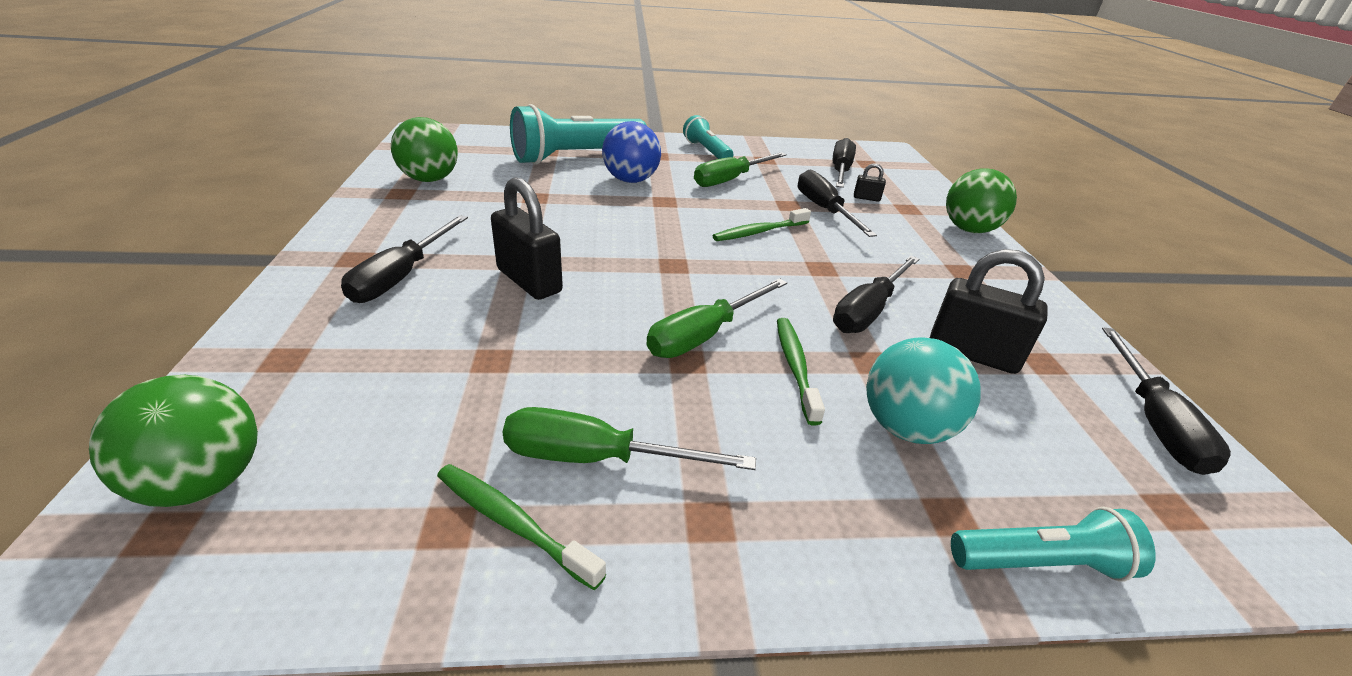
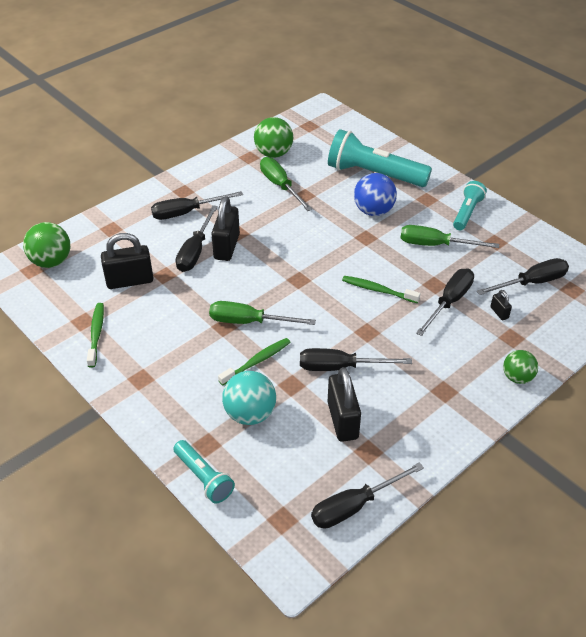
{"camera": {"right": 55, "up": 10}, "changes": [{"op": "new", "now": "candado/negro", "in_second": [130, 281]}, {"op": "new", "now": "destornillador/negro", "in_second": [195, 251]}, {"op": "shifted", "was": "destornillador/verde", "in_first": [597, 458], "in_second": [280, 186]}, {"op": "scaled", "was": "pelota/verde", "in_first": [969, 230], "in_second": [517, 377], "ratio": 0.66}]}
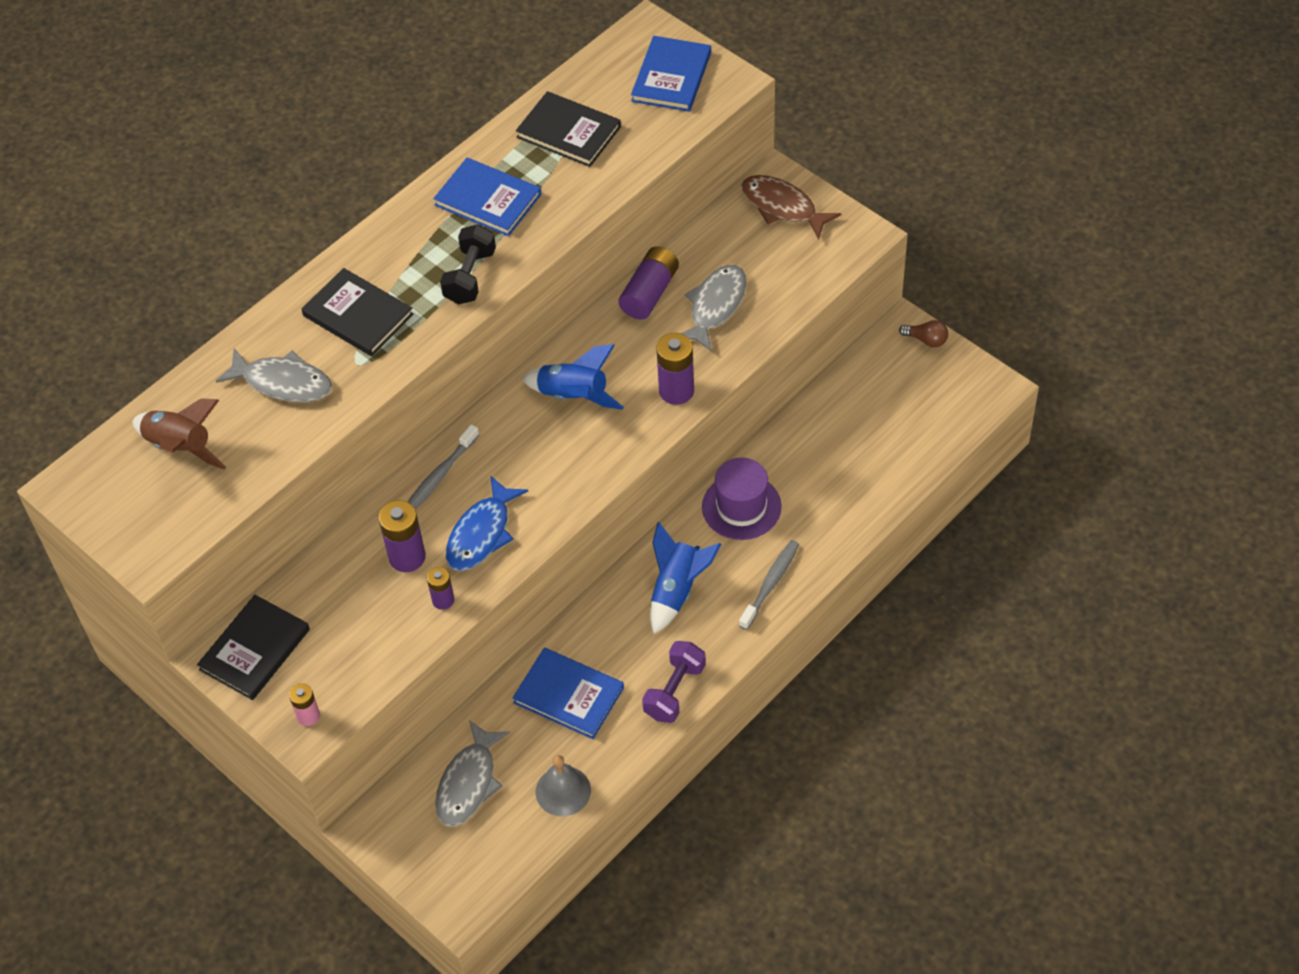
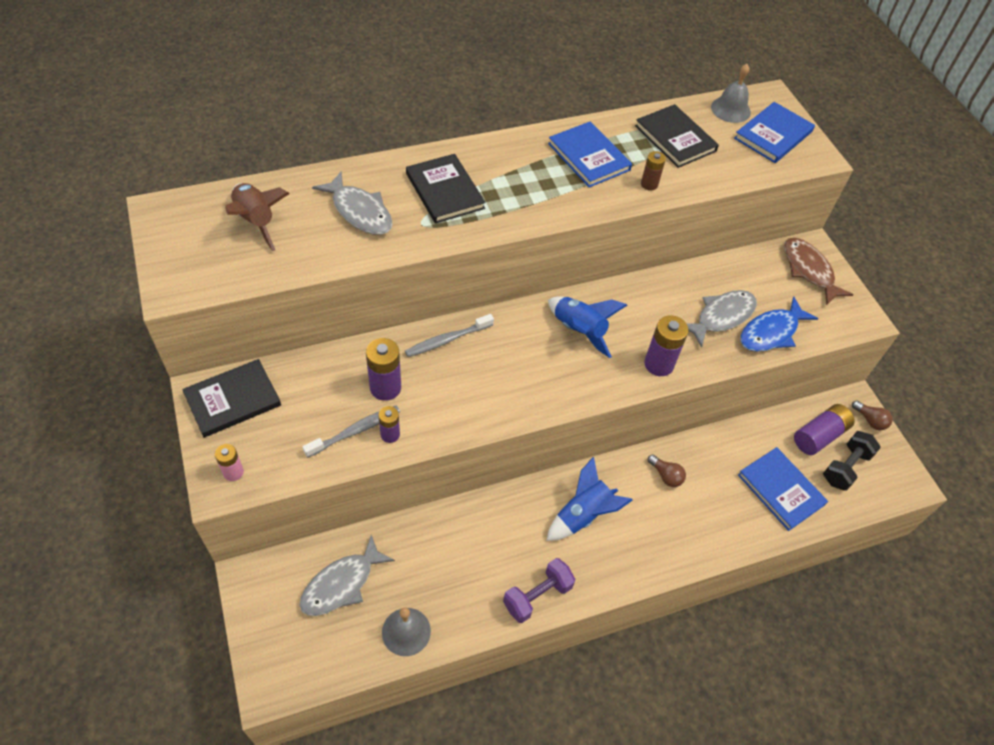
{"camera": {"right": 20, "up": 0}, "changes": [{"op": "shifted", "was": "cepillo de dientes/gris", "in_first": [770, 584], "in_second": [355, 431]}, {"op": "new", "now": "pila/marrón", "in_second": [649, 184]}, {"op": "swapped", "was": "sombrero/morado", "now": "bombilla/marrón", "in_first": [741, 507], "in_second": [666, 476]}, {"op": "new", "now": "campana/gris", "in_second": [730, 109]}, {"op": "shifted", "was": "libro/azul", "in_first": [569, 695], "in_second": [781, 489]}, {"op": "shifted", "was": "pez/azul", "in_first": [482, 534], "in_second": [771, 332]}, {"op": "shifted", "was": "pila/morado", "in_first": [649, 293], "in_second": [819, 436]}, {"op": "shifted", "was": "mancuerna/negro", "in_first": [470, 276], "in_second": [845, 467]}]}
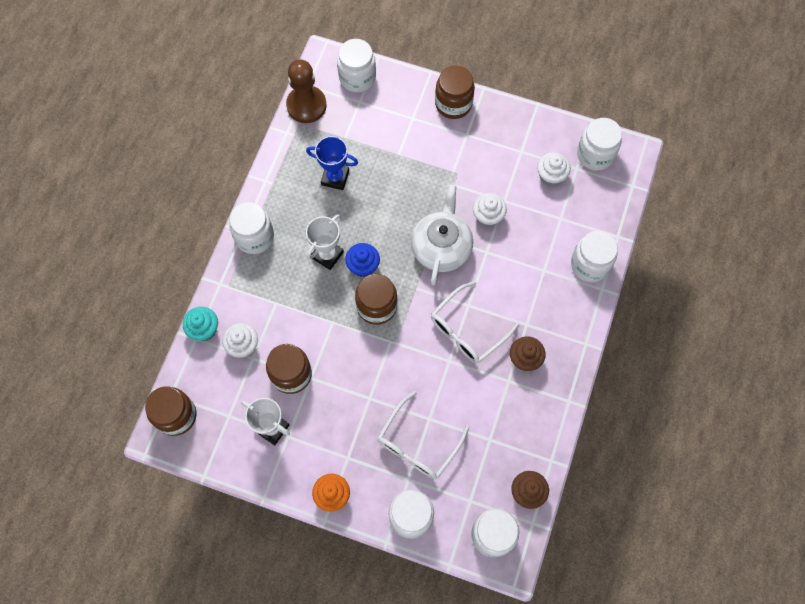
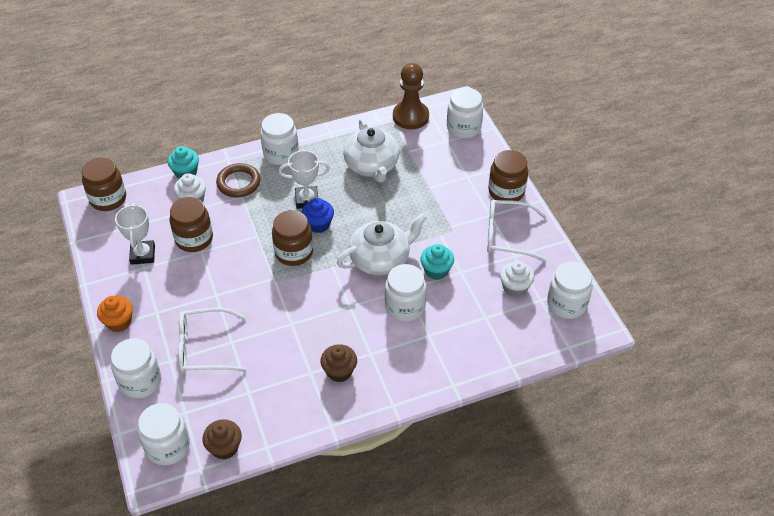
{"camera": {"right": 50, "up": -20}, "changes": [{"op": "new", "now": "anillo/marrón", "in_second": [238, 183]}, {"op": "swapped", "was": "trofeo/azul", "now": "tetera/blanco", "in_first": [335, 177], "in_second": [372, 166]}, {"op": "shifted", "was": "tarro/blanco", "in_first": [589, 264], "in_second": [405, 307]}, {"op": "repainted", "was": "magdalena/blanco", "now": "magdalena/turquesa", "in_first": [487, 216], "in_second": [436, 270]}, {"op": "shifted", "was": "gafas/blanco", "in_first": [468, 329], "in_second": [508, 236]}]}
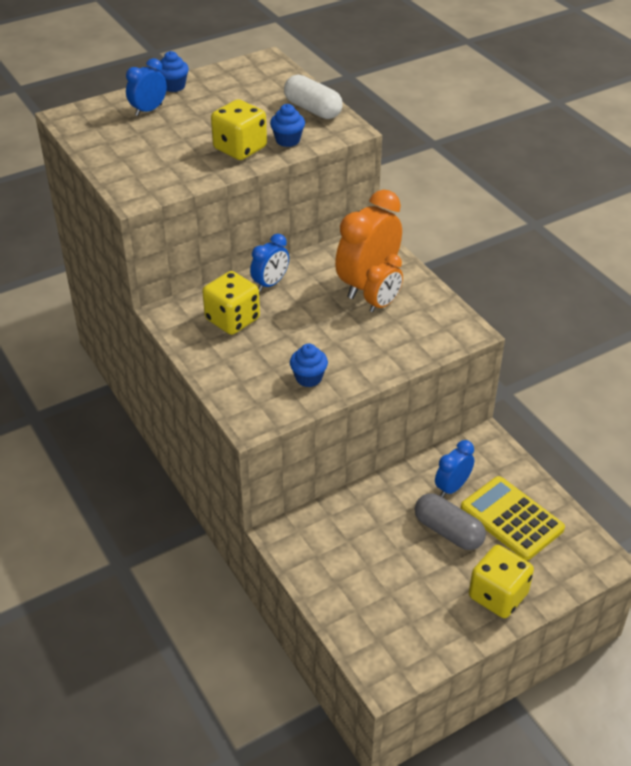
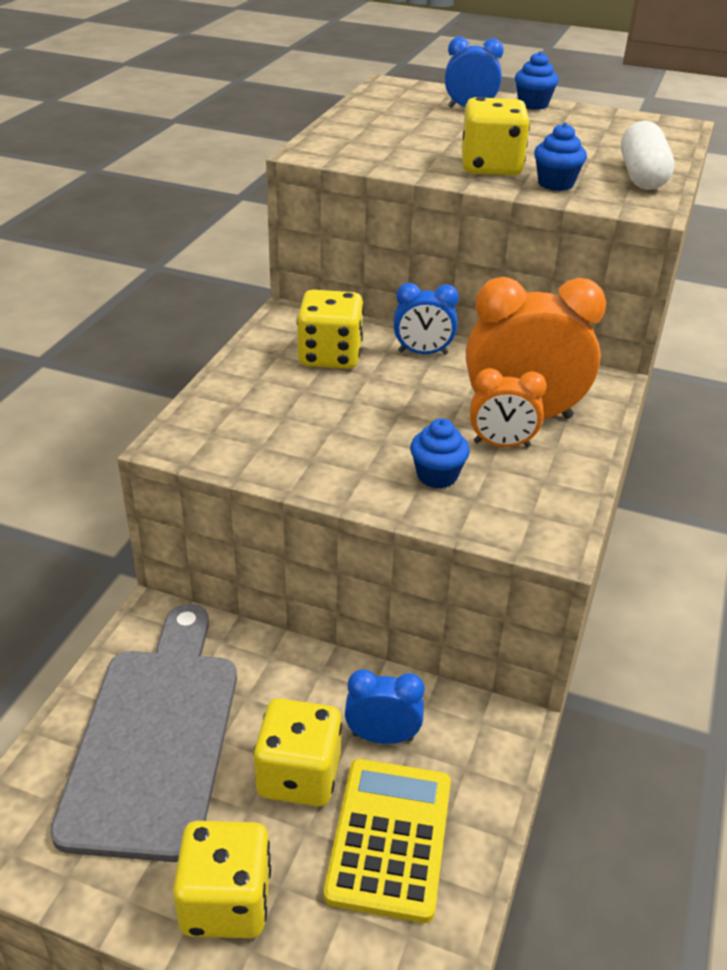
{"camera": {"right": 50, "up": -5}, "changes": [{"op": "new", "now": "tabla de cortar/gris", "in_second": [155, 737]}, {"op": "swapped", "was": "cápsula/gris", "now": "dado/amarillo", "in_first": [448, 531], "in_second": [299, 775]}, {"op": "shifted", "was": "magdalena/azul", "in_first": [308, 378], "in_second": [437, 476]}]}
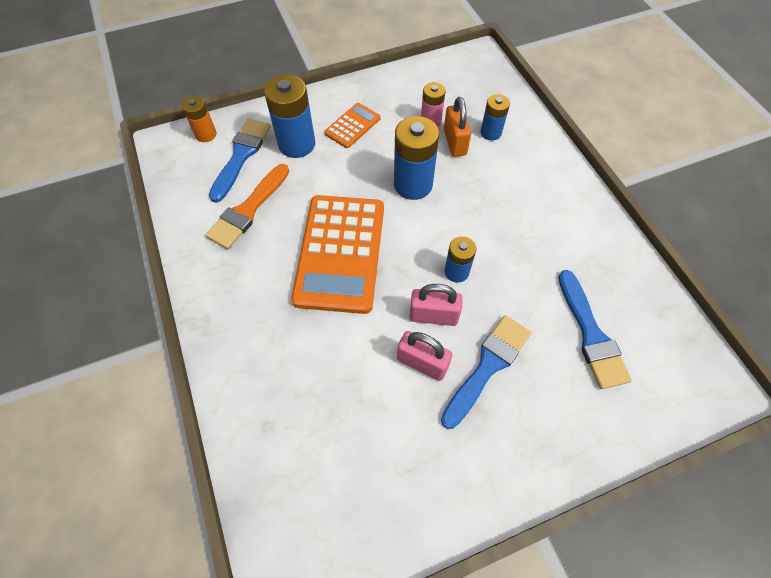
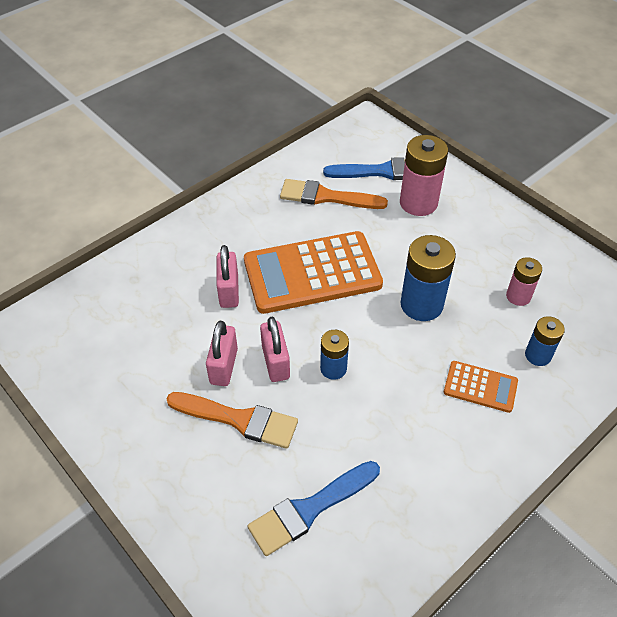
{"camera": {"right": 70, "up": -10}, "changes": [{"op": "repainted", "was": "pincel/azul", "now": "pincel/naranja", "in_first": [487, 366], "in_second": [239, 419]}, {"op": "new", "now": "candado/rosa", "in_second": [229, 291]}, {"op": "repainted", "was": "pila/azul", "now": "pila/rosa", "in_first": [297, 144], "in_second": [418, 203]}, {"op": "shifted", "was": "calculadora/naranja", "in_first": [352, 126], "in_second": [480, 387]}, {"op": "gone", "was": "pila/naranja", "in_first": [206, 134]}, {"op": "gone", "was": "candado/naranja", "in_first": [455, 142]}]}
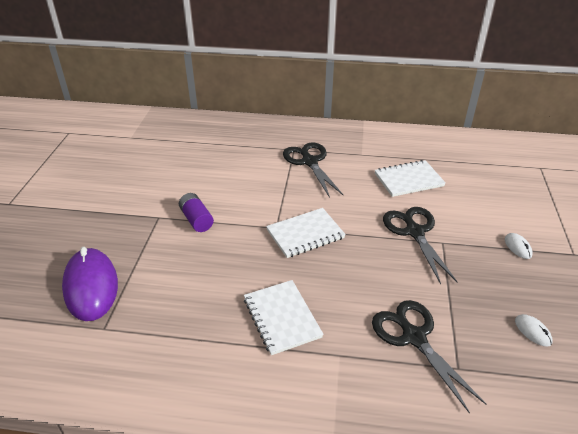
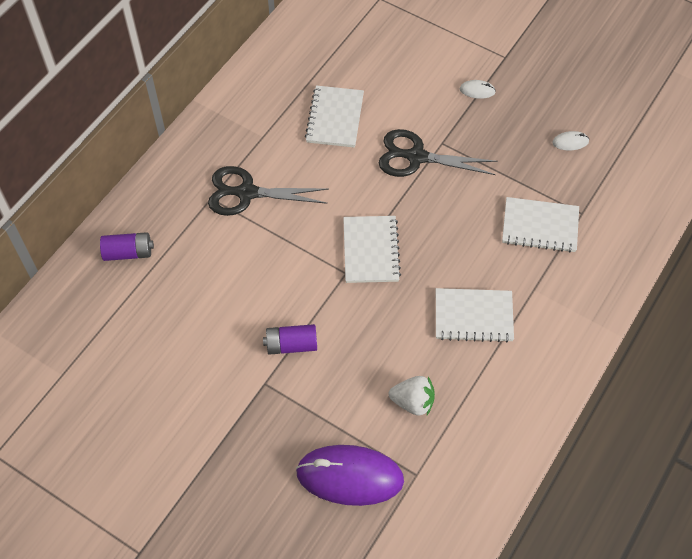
{"camera": {"right": -65, "up": 20}, "changes": [{"op": "new", "now": "pila/morado", "in_second": [128, 253]}, {"op": "new", "now": "fresa/blanco", "in_second": [413, 402]}, {"op": "swapped", "was": "tijeras/negro", "now": "cuaderno/blanco", "in_first": [414, 337], "in_second": [540, 226]}]}
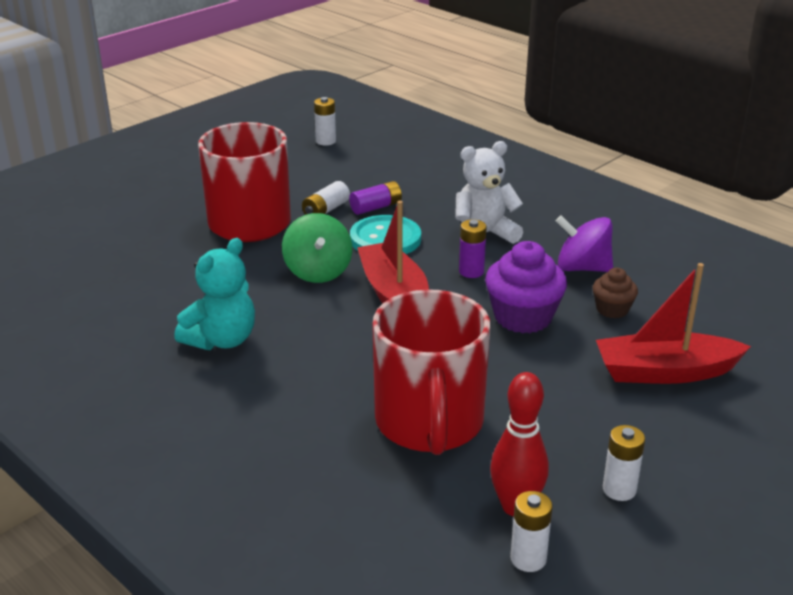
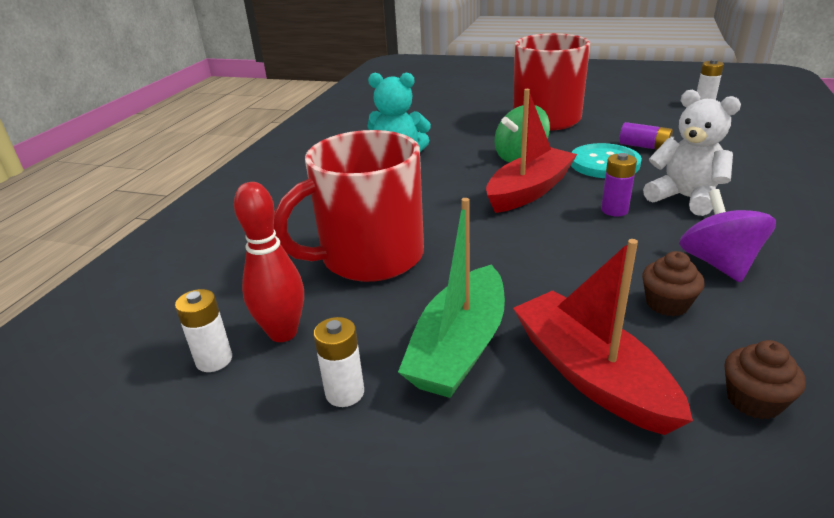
{"camera": {"right": 65, "up": 0}, "changes": [{"op": "new", "now": "barco/verde", "in_second": [459, 347]}, {"op": "new", "now": "magdalena/marrón", "in_second": [753, 400]}, {"op": "gone", "was": "pila/blanco", "in_first": [326, 210]}, {"op": "gone", "was": "magdalena/morado", "in_first": [523, 317]}]}
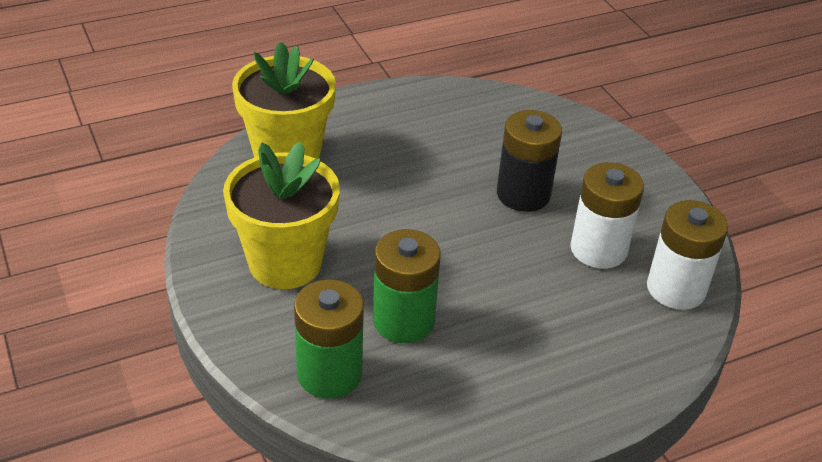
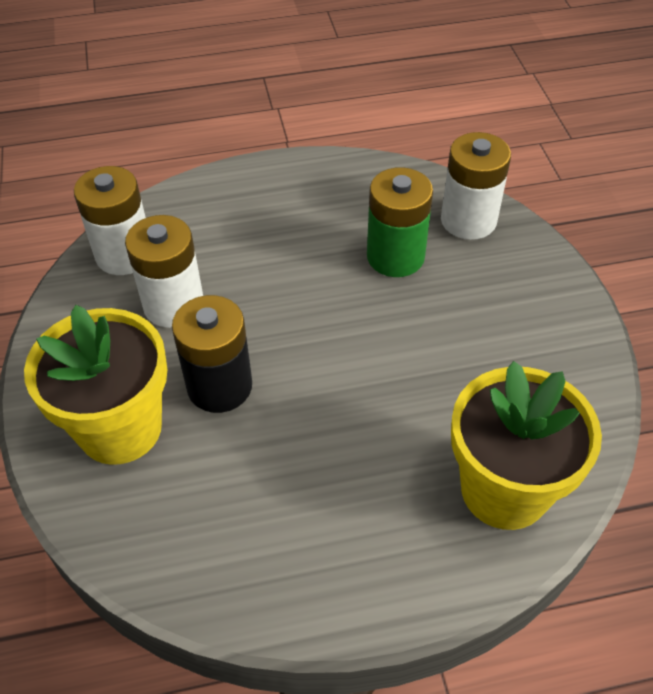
{"camera": {"right": -165, "up": 10}, "changes": [{"op": "shifted", "was": "maceta/amarillo", "in_first": [285, 263], "in_second": [120, 428]}, {"op": "repainted", "was": "pila/verde", "now": "pila/blanco", "in_first": [329, 373], "in_second": [468, 220]}]}
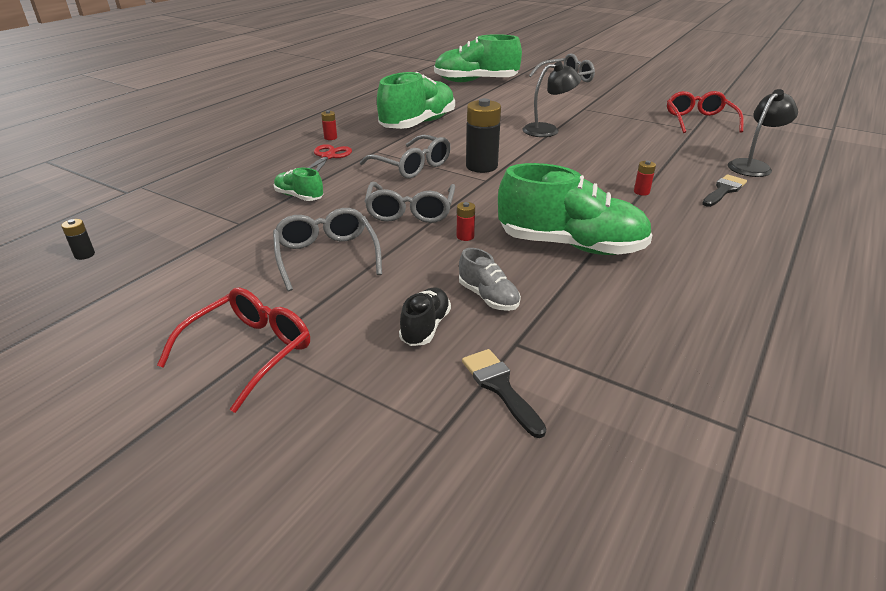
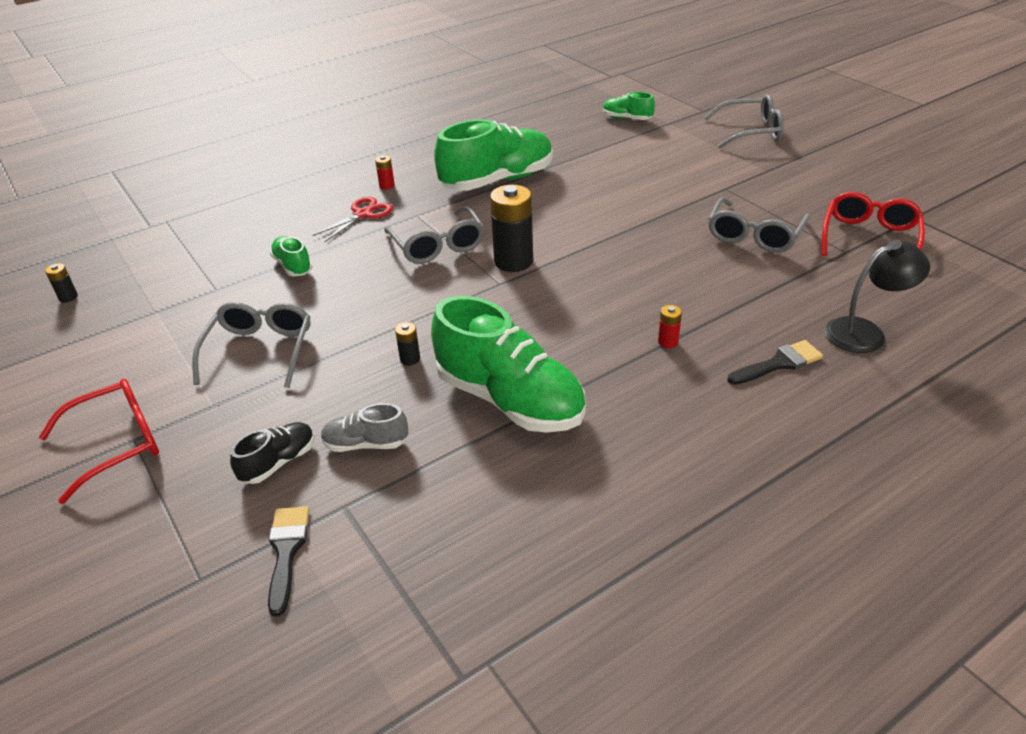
{"camera": {"right": 25, "up": 5}, "changes": [{"op": "rotated", "was": "zapato/gris", "in_first": [488, 297], "in_second": [366, 444], "clockwise": 105}, {"op": "repainted", "was": "pila/rojo", "now": "pila/negro", "in_first": [465, 236], "in_second": [410, 359]}, {"op": "scaled", "was": "zapato/verde", "in_first": [475, 81], "in_second": [627, 118], "ratio": 0.47}, {"op": "shifted", "was": "gafas/gris", "in_first": [410, 211], "in_second": [754, 235]}, {"op": "gone", "was": "lámpara/negro", "in_first": [548, 130]}]}
